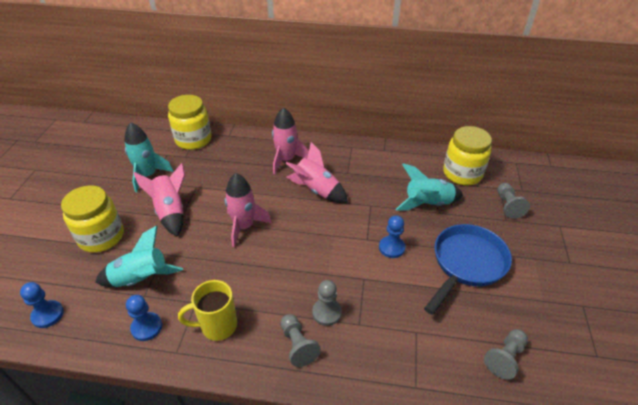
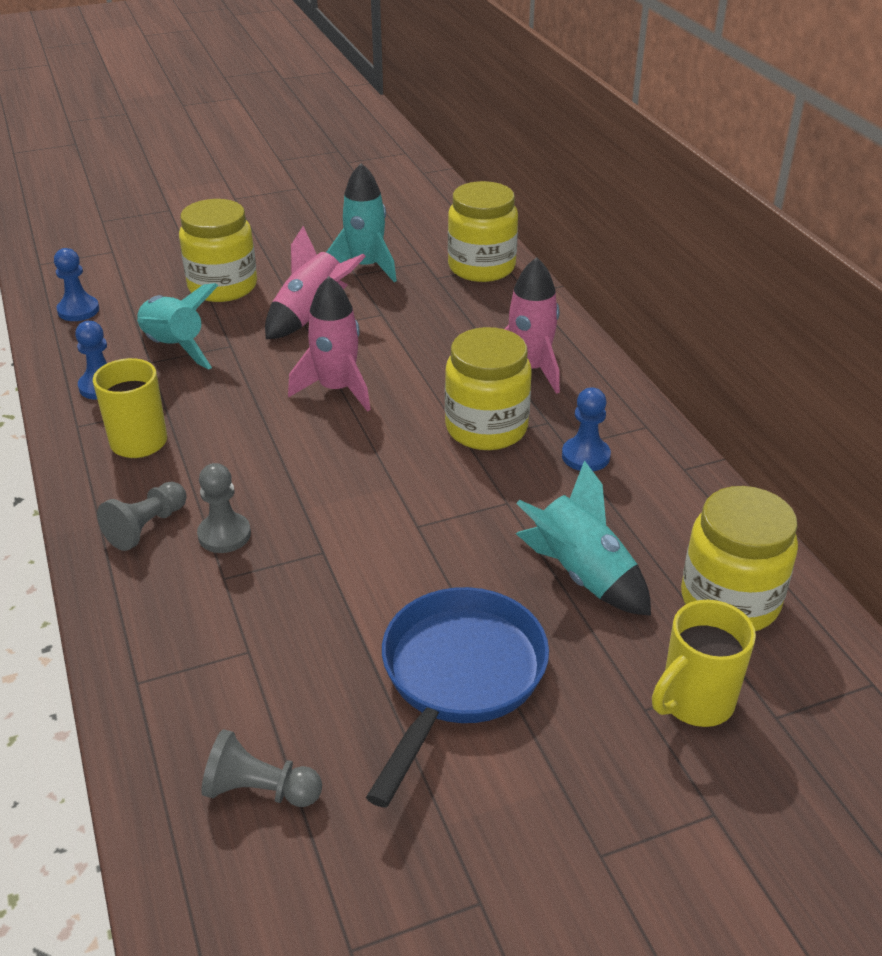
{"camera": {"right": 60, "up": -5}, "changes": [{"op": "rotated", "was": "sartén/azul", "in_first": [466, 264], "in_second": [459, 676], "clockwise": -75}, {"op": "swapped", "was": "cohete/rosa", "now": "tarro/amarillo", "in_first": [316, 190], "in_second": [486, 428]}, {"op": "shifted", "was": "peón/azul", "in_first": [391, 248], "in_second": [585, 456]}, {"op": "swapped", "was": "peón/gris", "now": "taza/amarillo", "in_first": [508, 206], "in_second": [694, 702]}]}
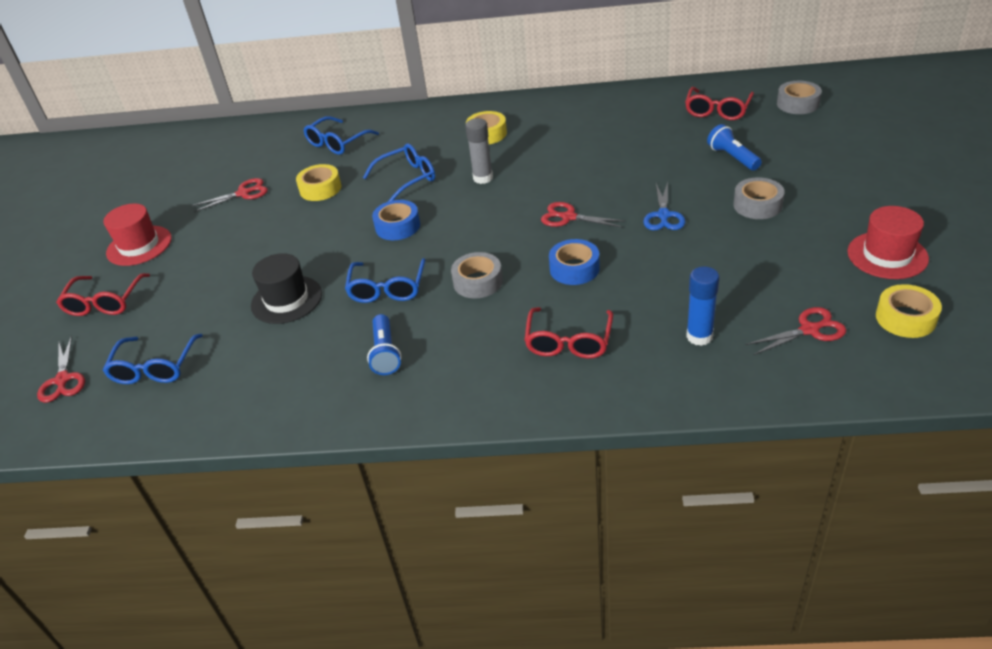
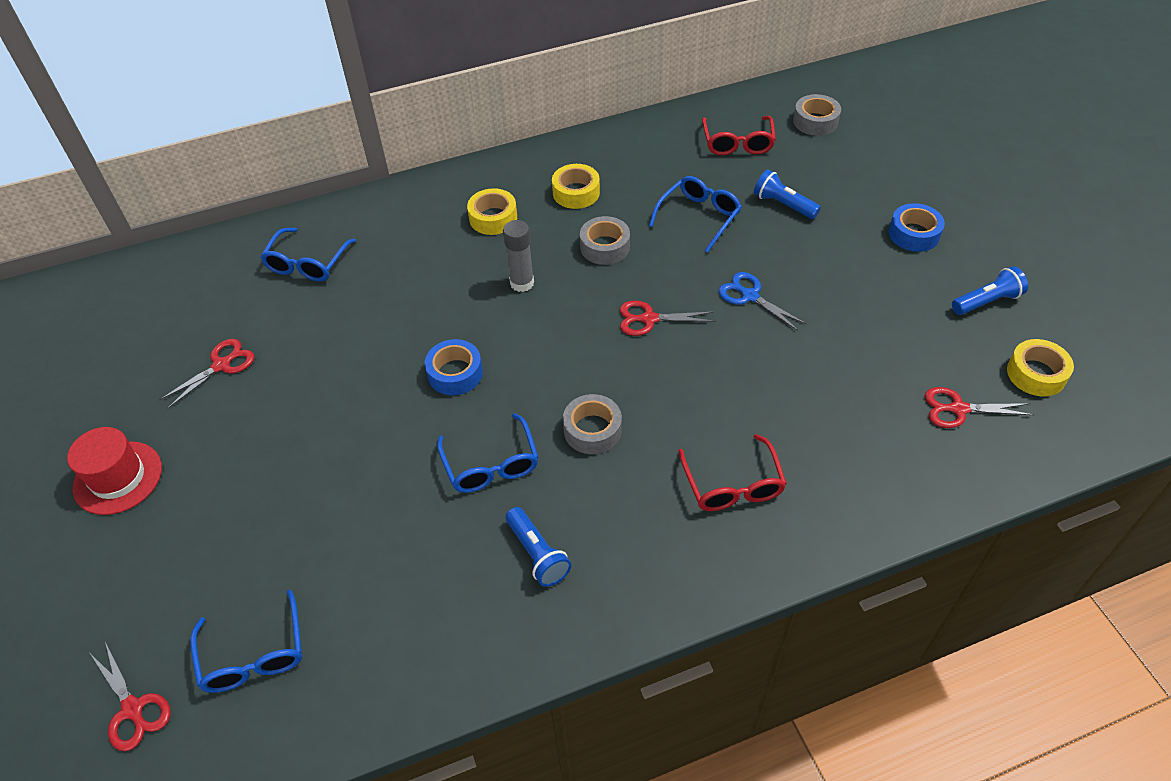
{"camera": {"right": -25, "up": 10}, "changes": [{"op": "shifted", "was": "cinta adhesiva/amarillo", "in_first": [320, 189], "in_second": [576, 192]}, {"op": "shifted", "was": "cinta adhesiva/gris", "in_first": [757, 205], "in_second": [605, 247]}, {"op": "shifted", "was": "gafas/azul", "in_first": [407, 178], "in_second": [699, 217]}, {"op": "rotated", "was": "tijeras/azul", "in_first": [663, 215], "in_second": [749, 296], "clockwise": 150}, {"op": "shifted", "was": "cinta adhesiva/azul", "in_first": [574, 269], "in_second": [914, 234]}, {"op": "rotated", "was": "tijeras/rojo", "in_first": [809, 330], "in_second": [958, 409], "clockwise": -135}, {"op": "swapped", "was": "sombrero/rojo", "now": "lámpara de mano/azul", "in_first": [887, 255], "in_second": [987, 301]}, {"op": "gone", "was": "gafas/rojo", "in_first": [105, 302]}, {"op": "gone", "was": "sombrero/negro", "in_first": [286, 300]}, {"op": "gone", "was": "barra de pegamento/azul", "in_first": [699, 336]}]}
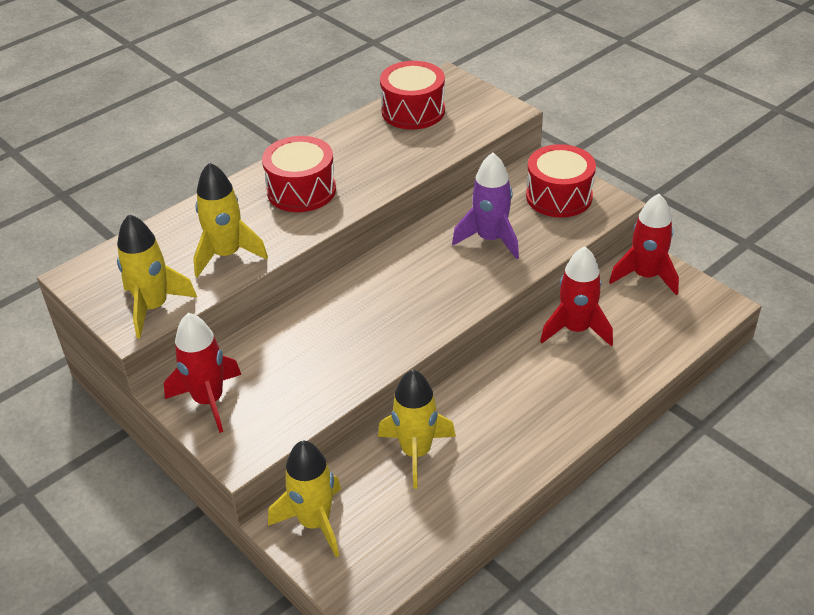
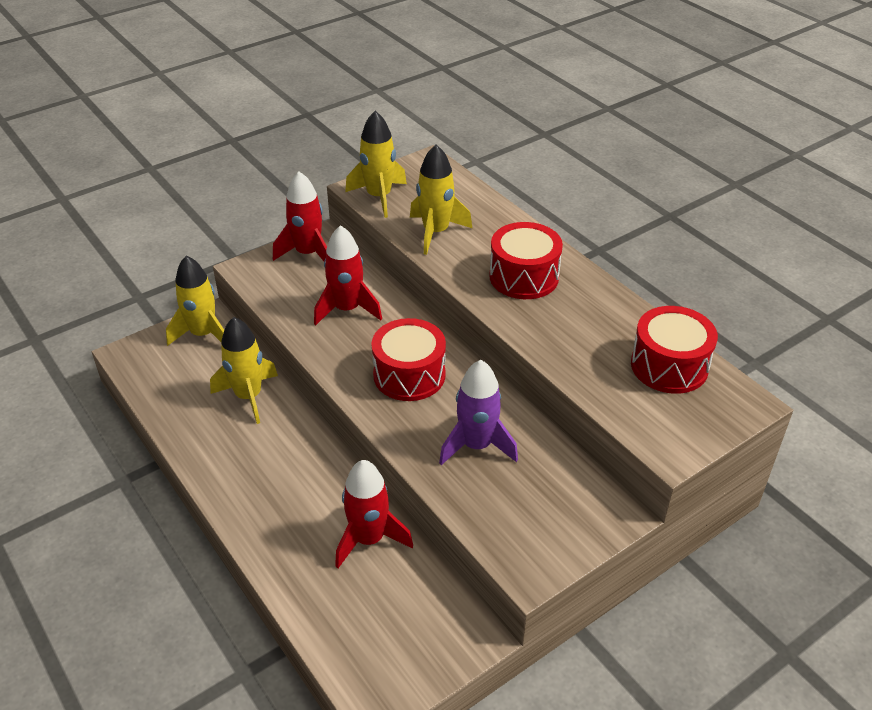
{"camera": {"right": 95, "up": 0}, "changes": [{"op": "shifted", "was": "cohete/rojo", "in_first": [645, 276], "in_second": [347, 309]}, {"op": "shifted", "was": "tambor/rojo", "in_first": [559, 196], "in_second": [409, 375]}]}
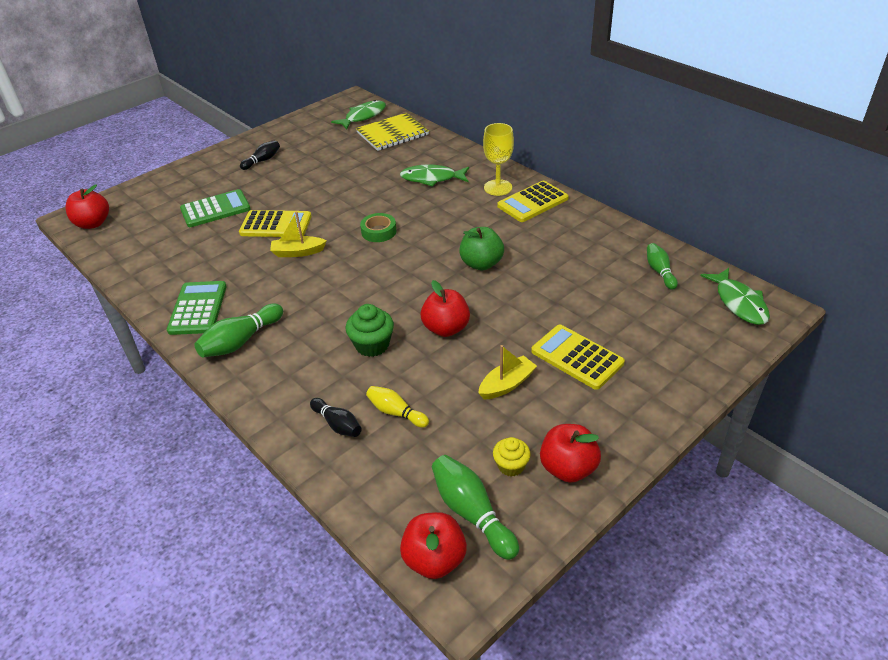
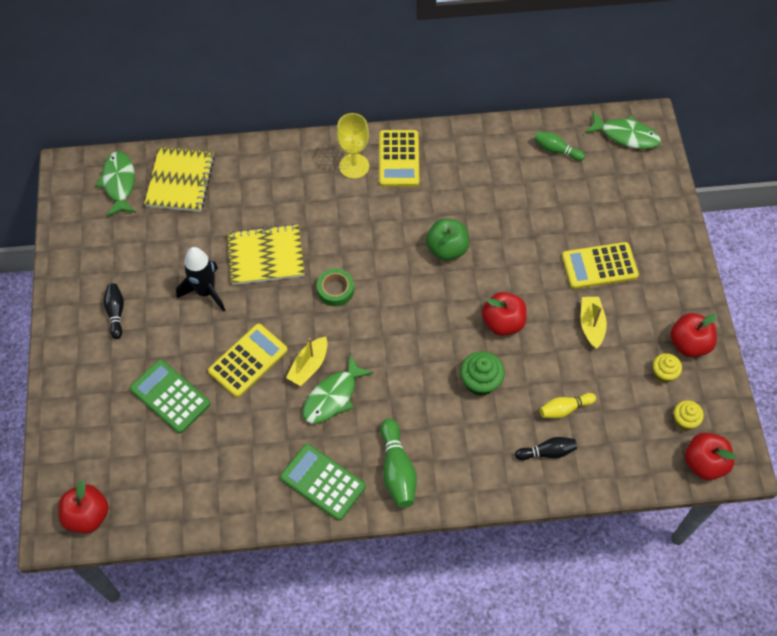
{"camera": {"right": -55, "up": 20}, "changes": [{"op": "rotated", "was": "calculadora/verde", "in_first": [215, 209], "in_second": [170, 396], "clockwise": -60}, {"op": "new", "now": "cohete/negro", "in_second": [206, 291]}, {"op": "new", "now": "cuaderno/amarillo", "in_second": [266, 256]}, {"op": "shifted", "was": "pez/verde", "in_first": [432, 178], "in_second": [333, 397]}, {"op": "swapped", "was": "bolo/verde", "now": "magdalena/amarillo", "in_first": [472, 513], "in_second": [684, 420]}]}
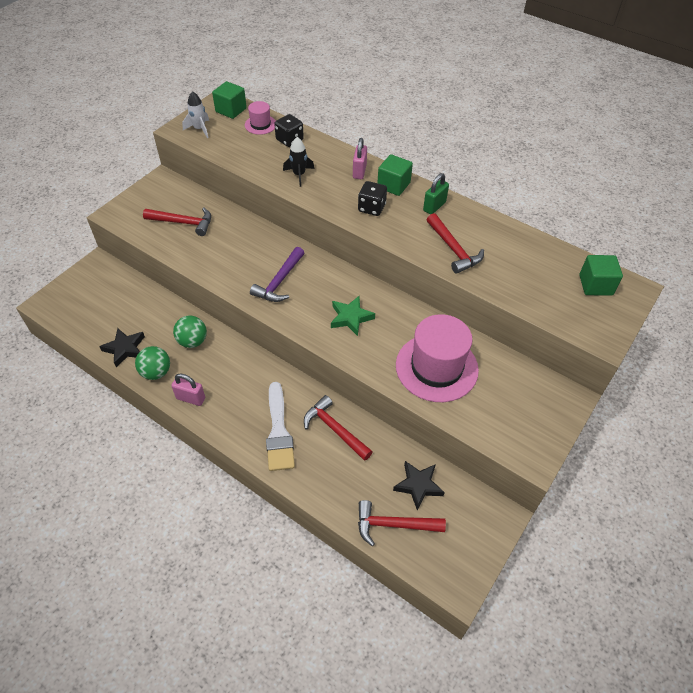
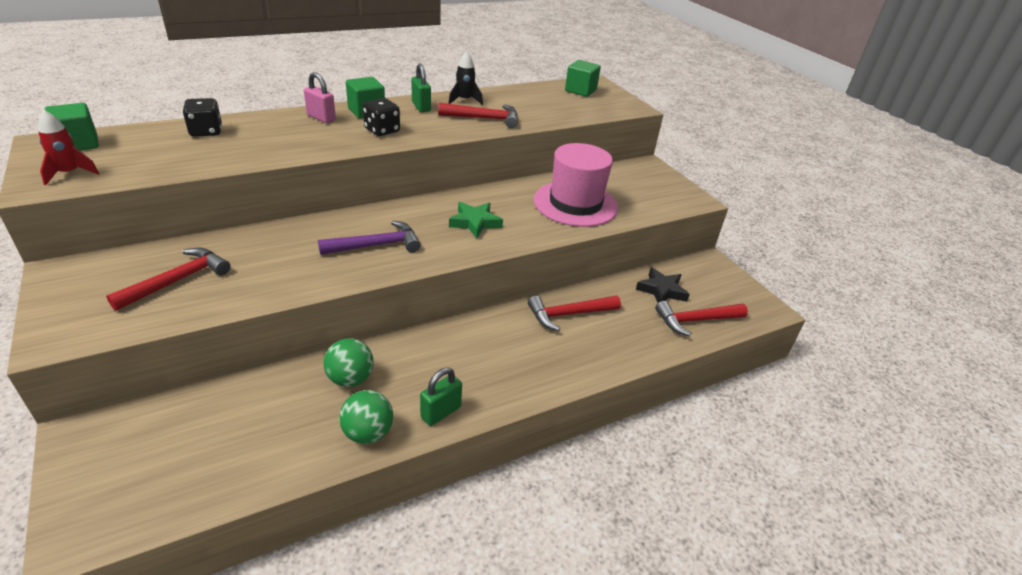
{"camera": {"right": -65, "up": -15}, "changes": [{"op": "repainted", "was": "cohete/blanco", "now": "cohete/rojo", "in_first": [199, 129], "in_second": [69, 173]}, {"op": "rotated", "was": "martillo/morado", "in_first": [279, 281], "in_second": [376, 245], "clockwise": -75}, {"op": "repainted", "was": "candado/rosa", "now": "candado/verde", "in_first": [191, 398], "in_second": [441, 412]}, {"op": "shifted", "was": "cohete/negro", "in_first": [299, 175], "in_second": [464, 100]}, {"op": "rotated", "was": "martillo/rojo", "in_first": [393, 525], "in_second": [695, 320], "clockwise": 45}, {"op": "gone", "was": "estrella/negro", "in_first": [125, 349]}, {"op": "gone", "was": "sombrero/rosa", "in_first": [260, 125]}, {"op": "gone", "was": "pincel/blanco", "in_first": [278, 431]}]}
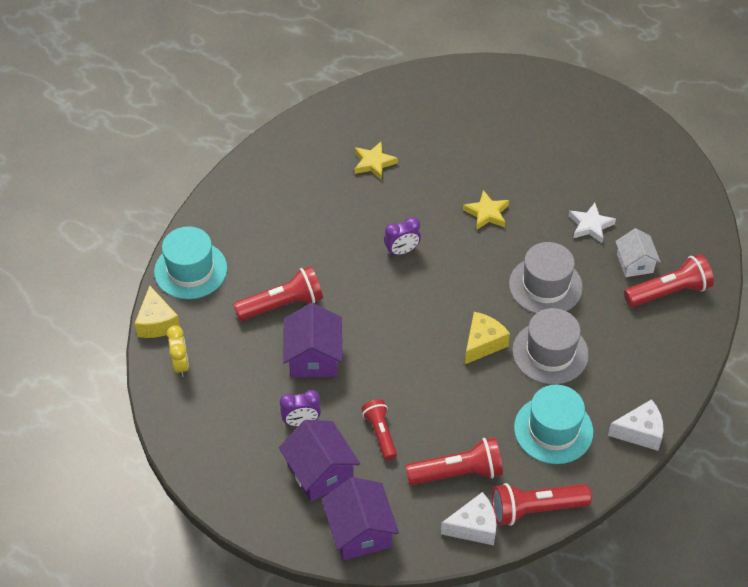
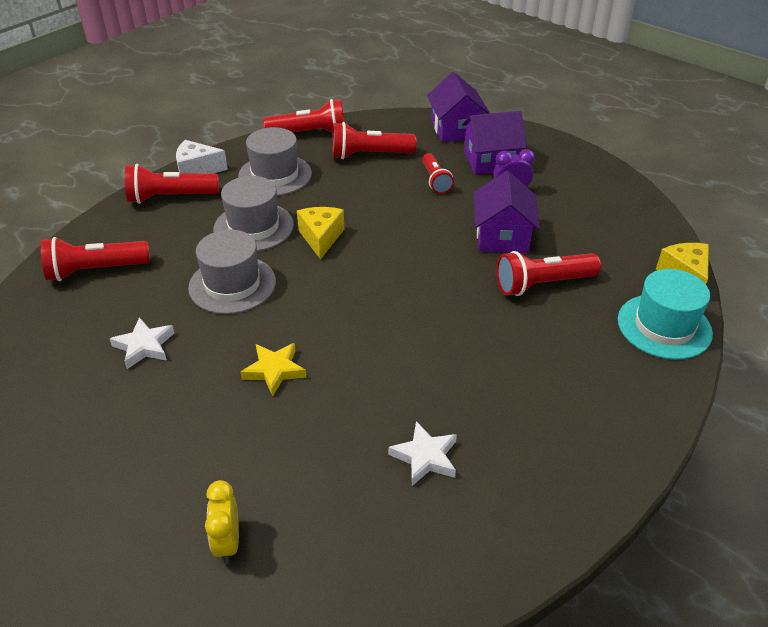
{"camera": {"right": -175, "up": -10}, "changes": [{"op": "new", "now": "lámpara de mano/rojo", "in_second": [170, 197]}, {"op": "shifted", "was": "despertador/amarillo", "in_first": [180, 365], "in_second": [228, 542]}, {"op": "repainted", "was": "sombrero/turquesa", "now": "sombrero/gris", "in_first": [553, 430], "in_second": [275, 175]}, {"op": "rotated", "was": "queso/amarillo", "in_first": [483, 343], "in_second": [321, 238], "clockwise": 135}, {"op": "repainted", "was": "estrella/amarillo", "now": "estrella/blanco", "in_first": [373, 163], "in_second": [425, 457]}, {"op": "rotated", "was": "casa/morado", "in_first": [320, 472], "in_second": [490, 161], "clockwise": -75}, {"op": "gone", "was": "despertador/morado", "in_first": [402, 251]}, {"op": "gone", "was": "queso/blanco", "in_first": [474, 527]}, {"op": "gone", "was": "casa/blanco", "in_first": [634, 263]}]}
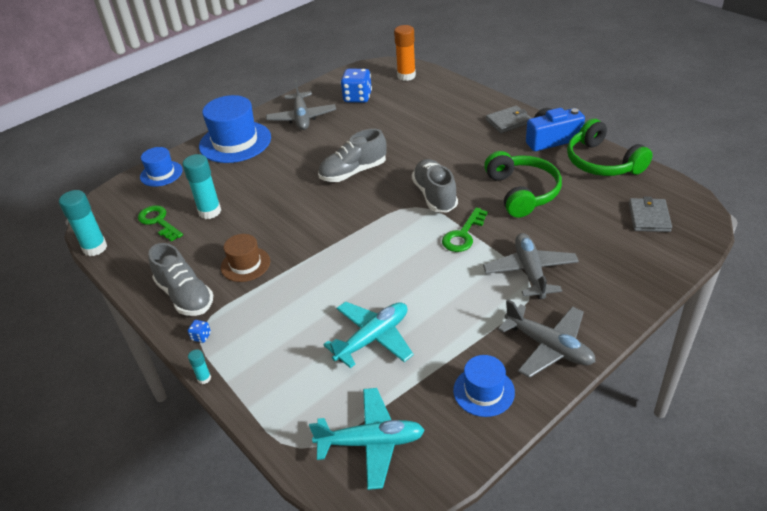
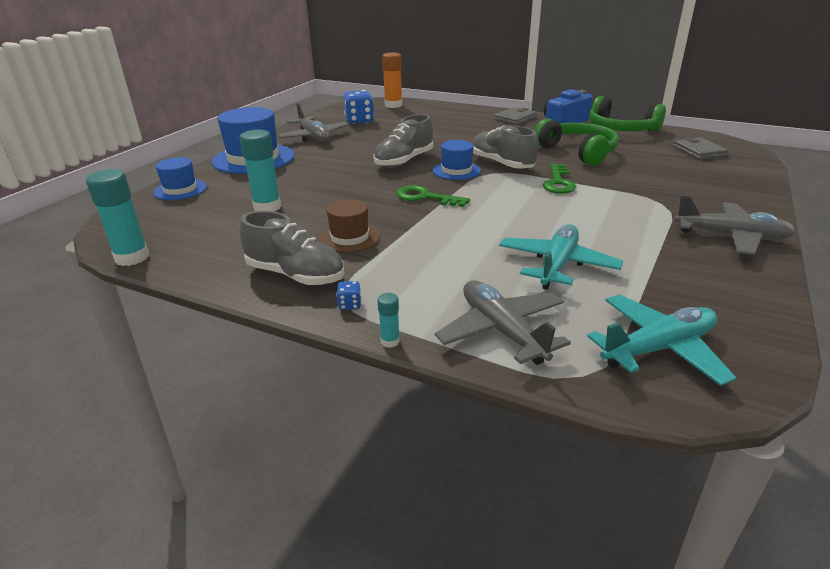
{"camera": {"right": -25, "up": -10}, "changes": [{"op": "shifted", "was": "llave/verde", "in_first": [158, 221], "in_second": [425, 197]}, {"op": "shifted", "was": "sombrero/azul", "in_first": [483, 391], "in_second": [456, 170]}, {"op": "shifted", "was": "avión/gris", "in_first": [530, 272], "in_second": [502, 331]}]}
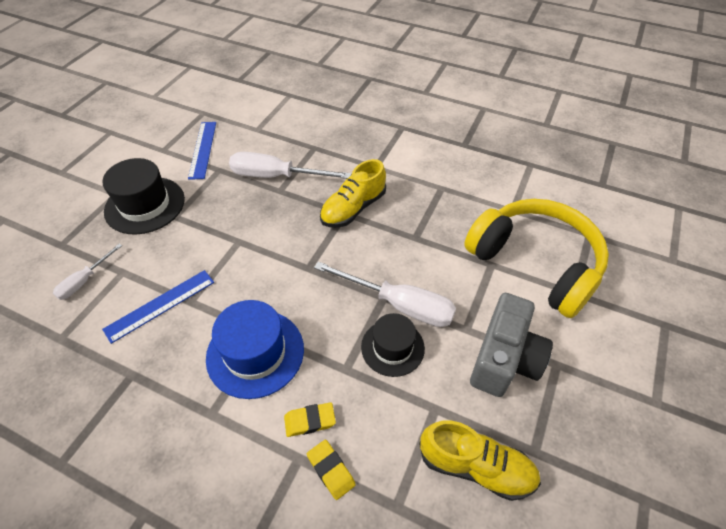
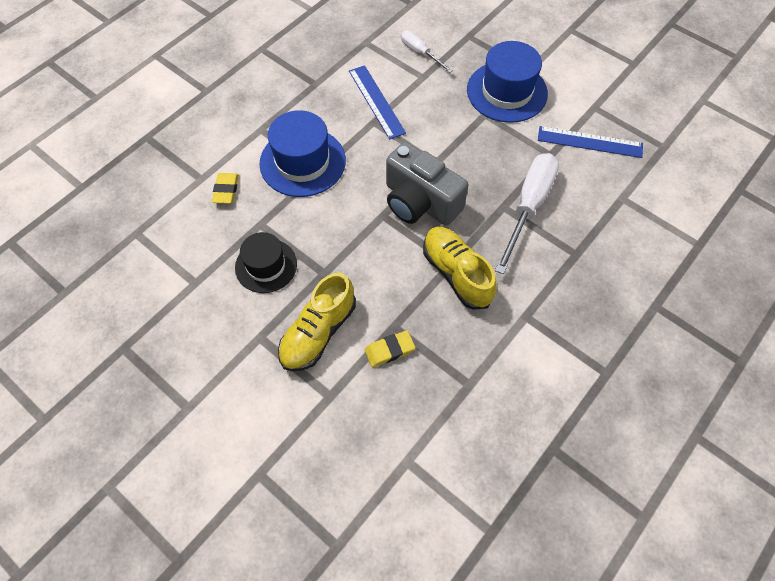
{"camera": {"right": 105, "up": 10}, "changes": [{"op": "shifted", "was": "zapato/amarillo", "in_first": [475, 467], "in_second": [318, 332]}, {"op": "shifted", "was": "goma de borrar/amarillo", "in_first": [331, 470], "in_second": [389, 350]}, {"op": "shifted", "was": "cámara/gris", "in_first": [504, 359], "in_second": [420, 202]}, {"op": "repainted", "was": "sombrero/negro", "now": "sombrero/azul", "in_first": [145, 205], "in_second": [507, 92]}, {"op": "gone", "was": "destornillador/blanco", "in_first": [399, 305]}, {"op": "gone", "was": "auriculares/amarillo", "in_first": [535, 263]}]}
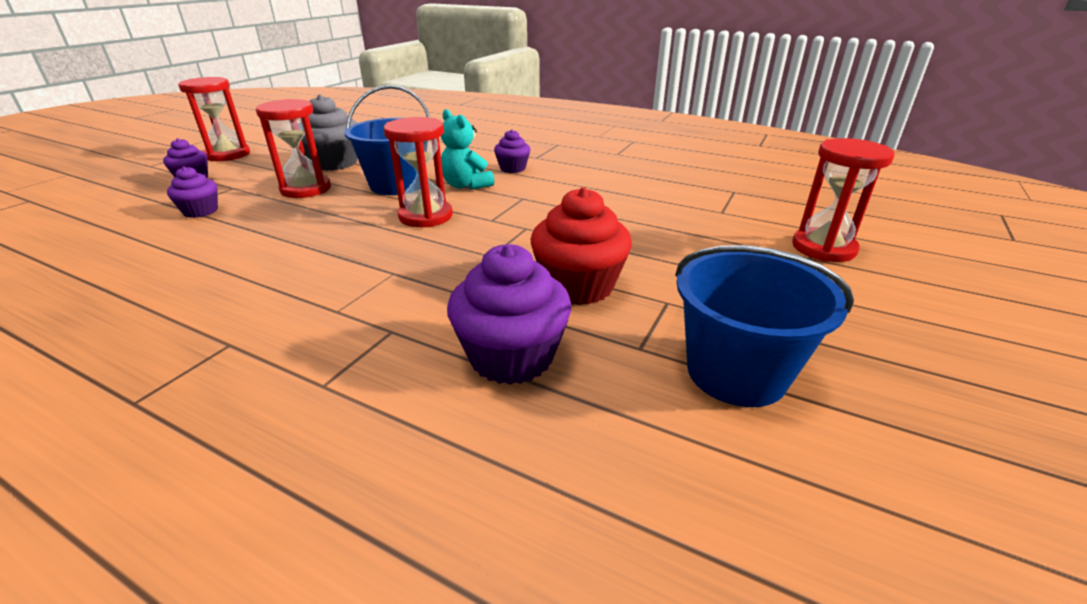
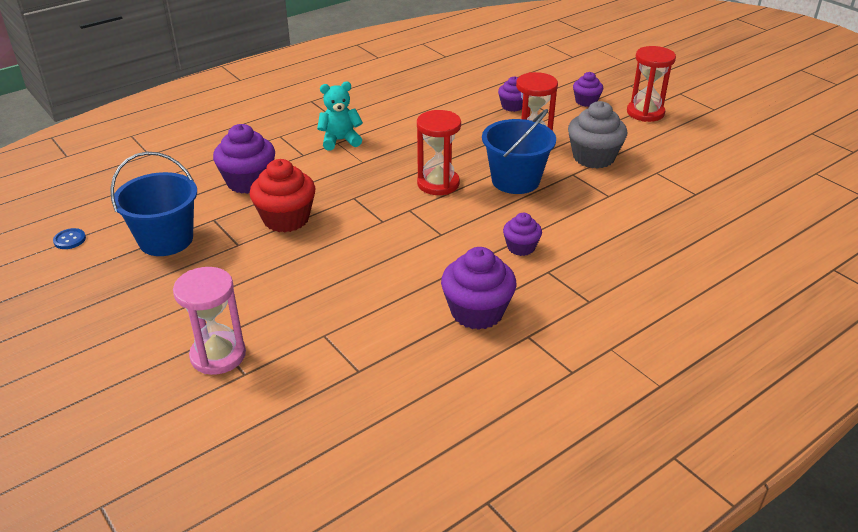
{"camera": {"right": 115, "up": 5}, "changes": [{"op": "new", "now": "botón/azul", "in_second": [69, 240]}, {"op": "repainted", "was": "reloj de arena/rojo", "now": "reloj de arena/rosa", "in_first": [823, 248], "in_second": [218, 355]}, {"op": "shifted", "was": "osito/turquesa", "in_first": [466, 185], "in_second": [340, 140]}, {"op": "new", "now": "magdalena/morado", "in_second": [477, 312]}]}
